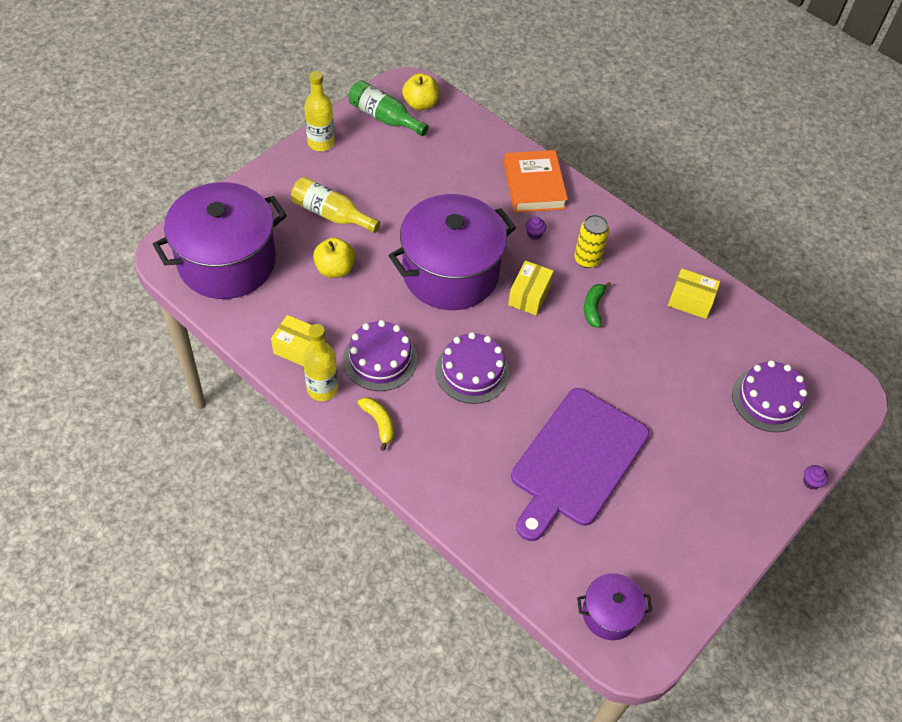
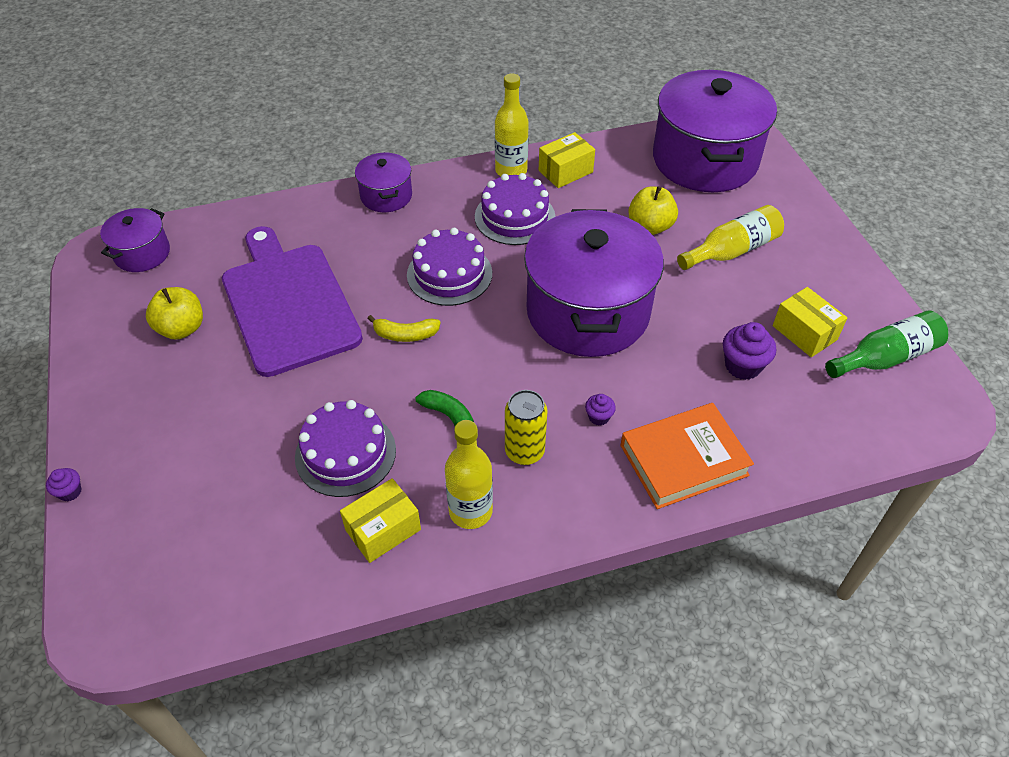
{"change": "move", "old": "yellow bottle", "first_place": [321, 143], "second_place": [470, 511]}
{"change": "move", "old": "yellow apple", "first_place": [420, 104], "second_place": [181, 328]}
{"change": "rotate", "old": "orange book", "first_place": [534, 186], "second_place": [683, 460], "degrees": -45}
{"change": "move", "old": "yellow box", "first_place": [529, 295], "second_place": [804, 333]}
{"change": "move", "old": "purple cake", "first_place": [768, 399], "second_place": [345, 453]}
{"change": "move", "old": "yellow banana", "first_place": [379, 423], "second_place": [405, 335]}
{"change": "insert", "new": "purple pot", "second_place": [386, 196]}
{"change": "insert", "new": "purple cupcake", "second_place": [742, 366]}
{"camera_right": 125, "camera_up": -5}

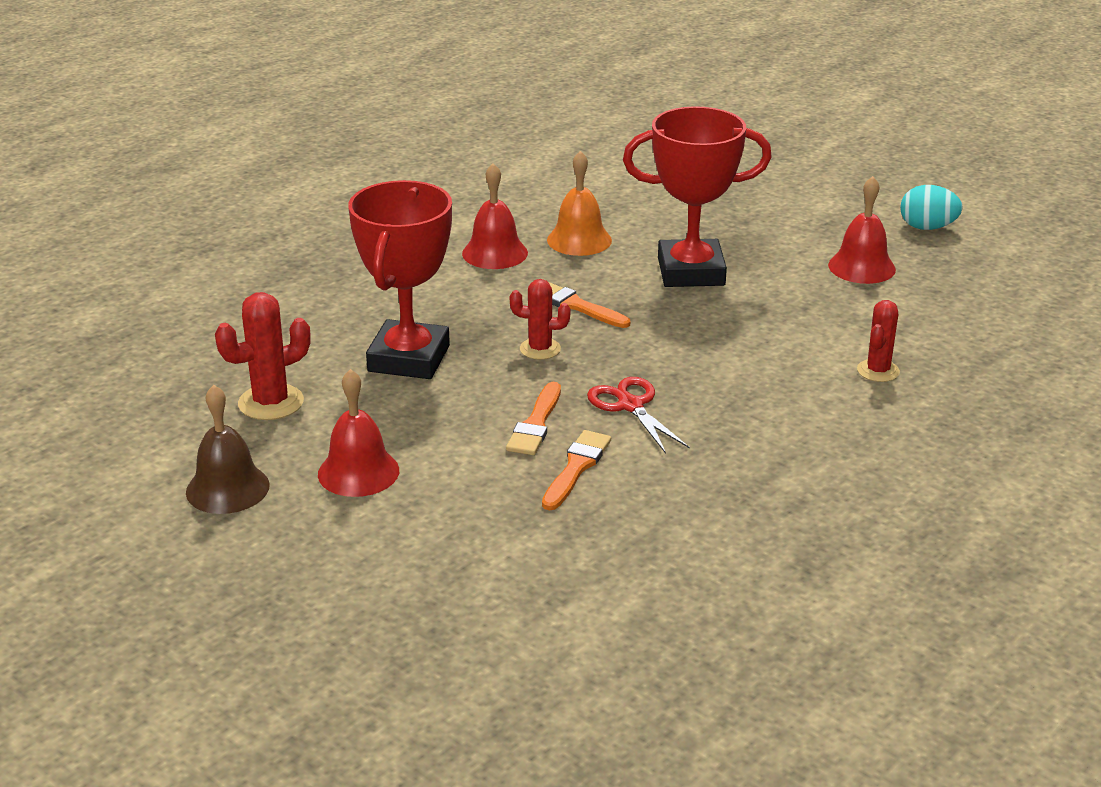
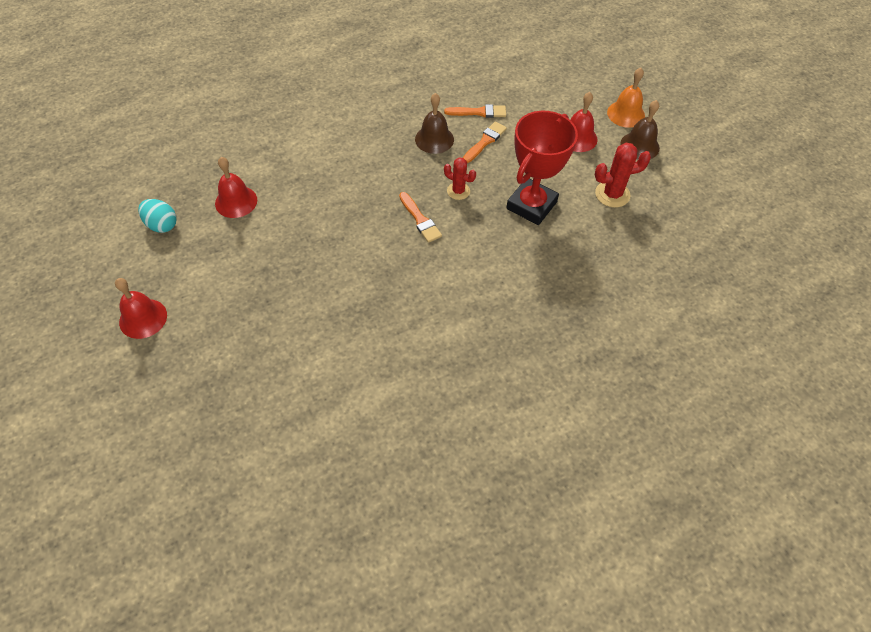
{"change": "delete", "old": "red trophy", "first_place": [691, 272]}
{"change": "move", "old": "orange bell", "first_place": [579, 240], "second_place": [626, 114]}
{"change": "move", "old": "red bell", "first_place": [495, 253], "second_place": [143, 318]}
{"change": "delete", "old": "red cactus", "first_place": [878, 371]}
{"change": "replace", "old": "red scissors", "new": "brown bell", "first_place": [630, 406], "second_place": [434, 139]}
{"change": "rotate", "old": "orange brush", "first_place": [576, 467], "second_place": [479, 112], "degrees": -135}
{"camera_right": -160, "camera_up": 25}

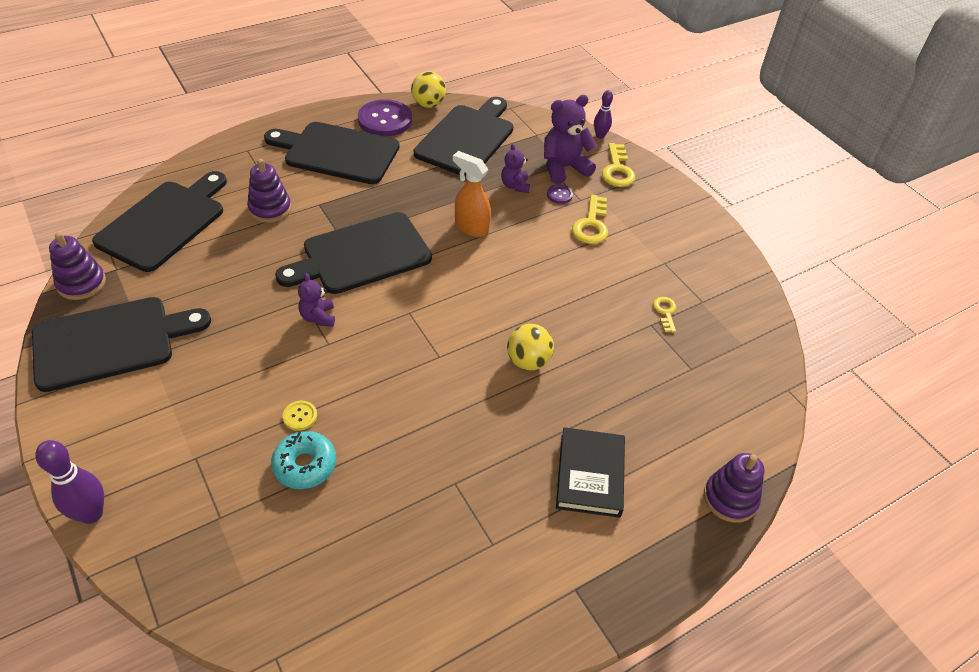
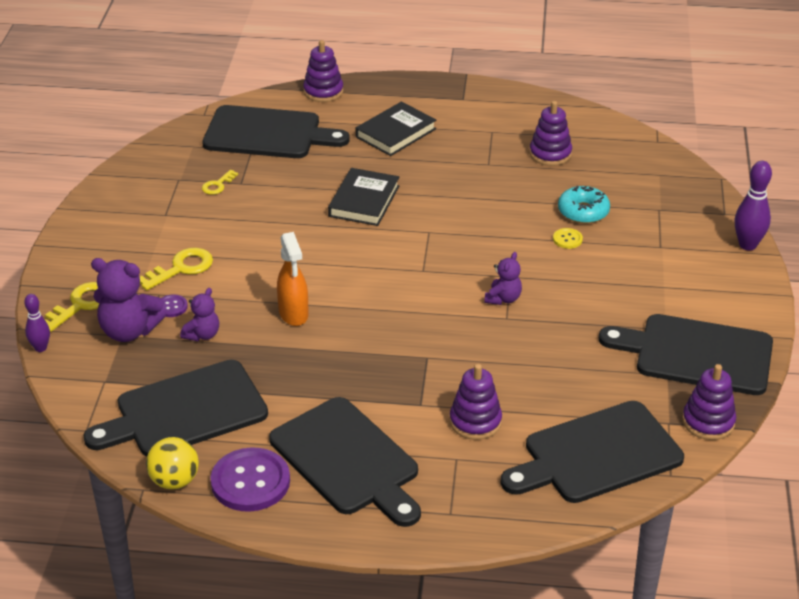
{"change": "move", "old": "black cutting board", "first_place": [361, 255], "second_place": [268, 134]}
{"change": "replace", "old": "yellow ball", "new": "black book", "first_place": [528, 361], "second_place": [364, 201]}
{"change": "insert", "new": "purple stacking toy", "second_place": [550, 154]}
{"camera_right": -140, "camera_up": -10}

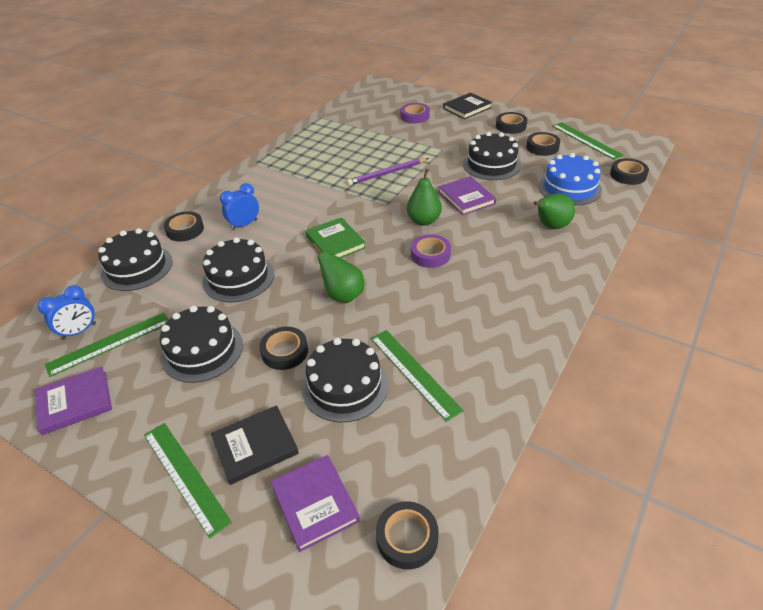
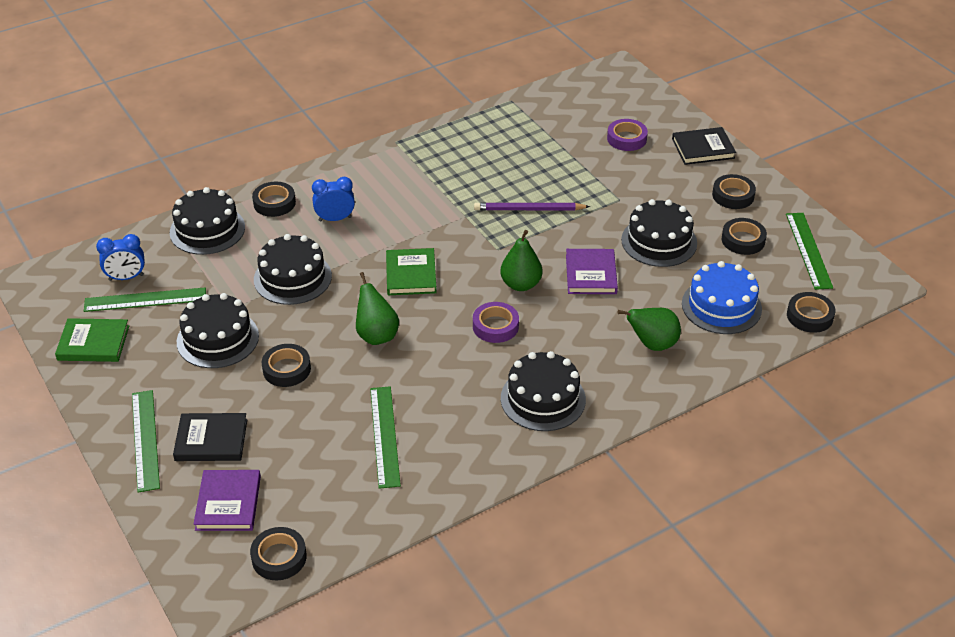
{"change": "move", "old": "black cake", "first_place": [345, 386], "second_place": [543, 399]}
{"change": "recolor", "old": "purple book", "new": "green book", "first_place": [75, 402], "second_place": [93, 343]}
{"camera_right": 25, "camera_up": 0}

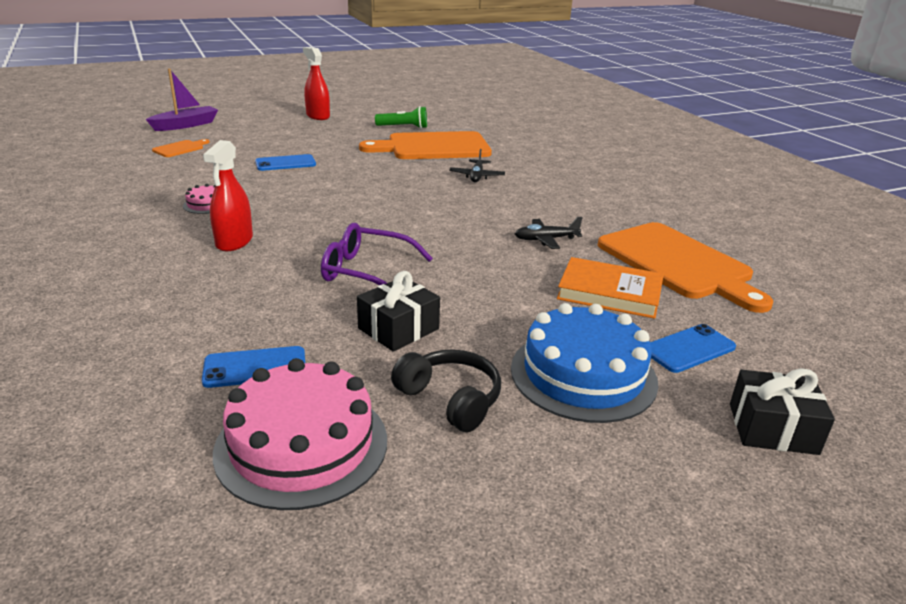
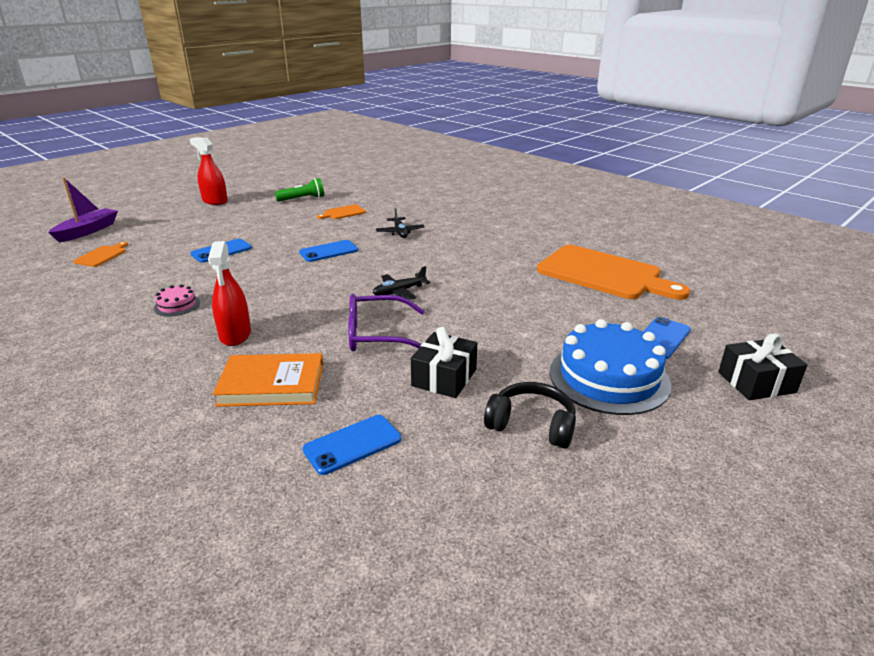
{"change": "resize", "old": "orange cutting board", "first_place": [433, 147], "second_place": [343, 213], "factor": 0.42}
{"change": "move", "old": "black plane", "first_place": [546, 239], "second_place": [399, 292]}
{"change": "move", "old": "orange book", "first_place": [609, 292], "second_place": [272, 385]}
{"change": "delete", "old": "pink cake", "first_place": [301, 445]}
{"change": "insert", "new": "blue phone", "second_place": [329, 251]}
{"camera_right": -20, "camera_up": 0}

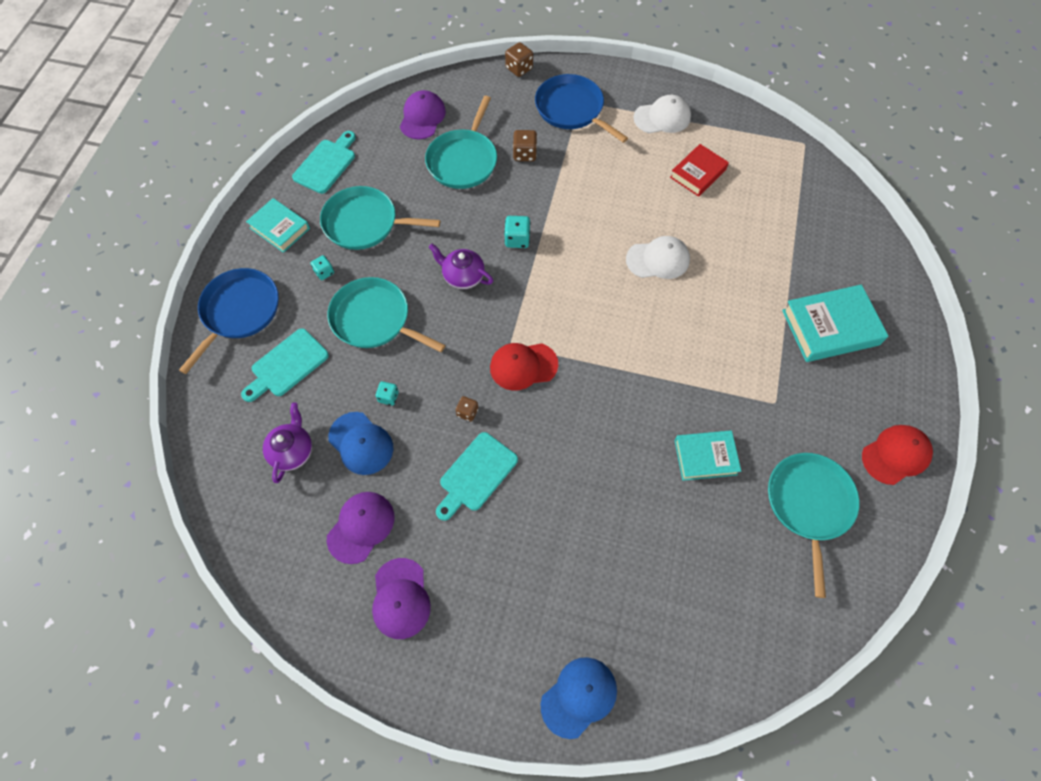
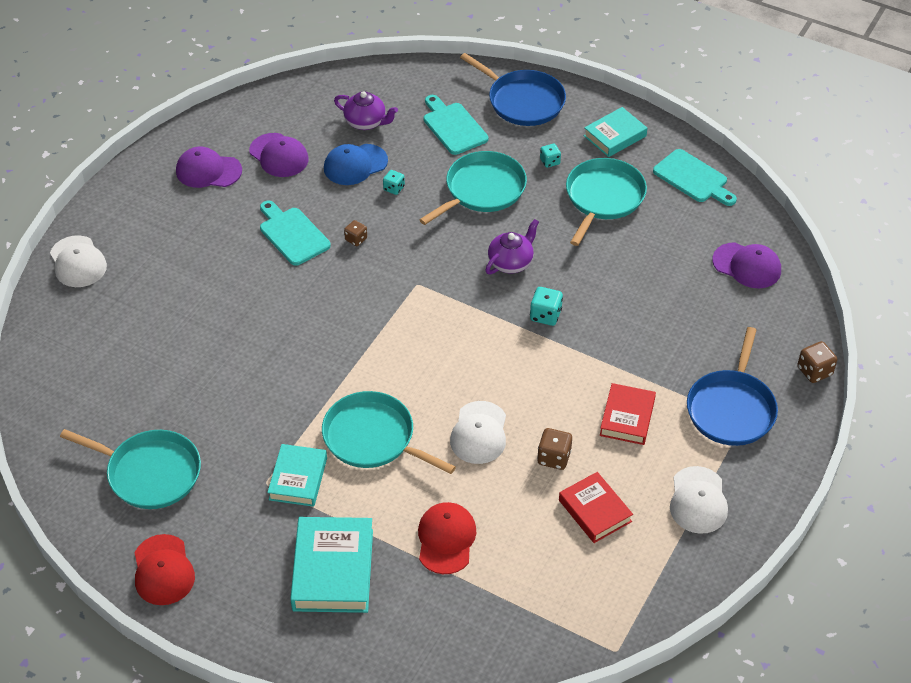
{"change": "rotate", "old": "blue pan", "first_place": [572, 109], "second_place": [731, 408], "degrees": 135}
{"change": "move", "old": "turquoise pan", "first_place": [463, 160], "second_place": [373, 438]}
{"change": "move", "old": "brown dice", "first_place": [524, 154], "second_place": [554, 457]}
{"change": "move", "old": "red cap", "first_place": [523, 366], "second_place": [446, 539]}
{"change": "move", "old": "turquoise book", "first_place": [705, 457], "second_place": [298, 479]}
{"change": "recolor", "old": "blue cap", "new": "white cap", "first_place": [579, 697], "second_place": [78, 262]}
{"change": "insert", "new": "red book", "second_place": [627, 417]}
{"camera_right": 105, "camera_up": -15}

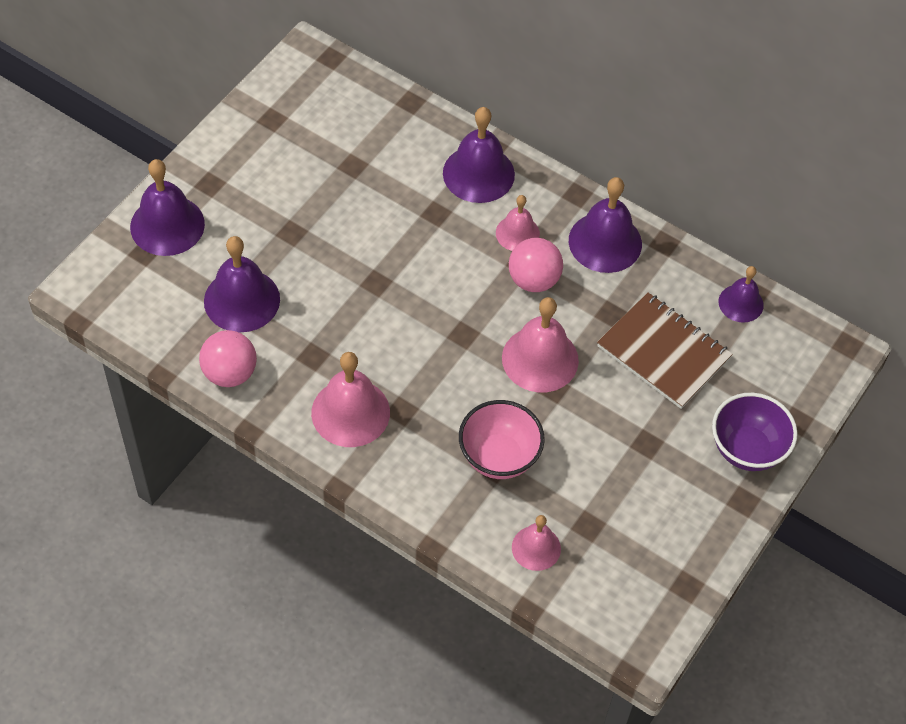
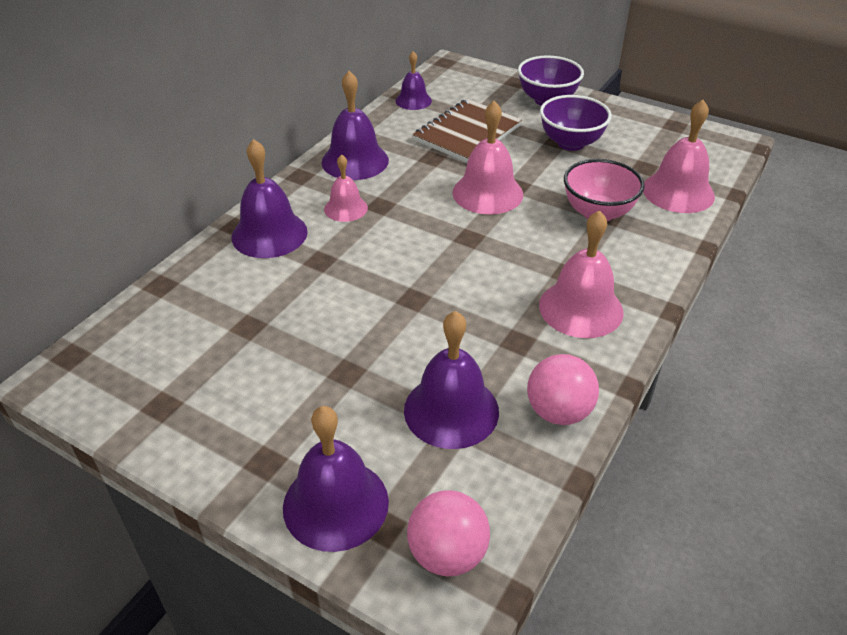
{"change": "move", "old": "pink ball", "first_place": [533, 280], "second_place": [447, 554]}
{"change": "resize", "old": "pink bell", "first_place": [536, 548], "second_place": [678, 192], "factor": 1.66}
{"change": "insert", "new": "purple bowl", "second_place": [571, 143]}
{"camera_right": -90, "camera_up": -15}

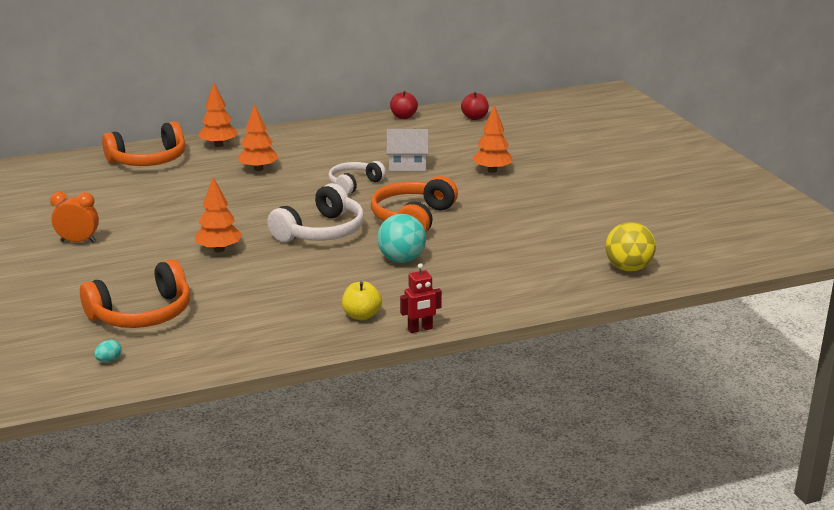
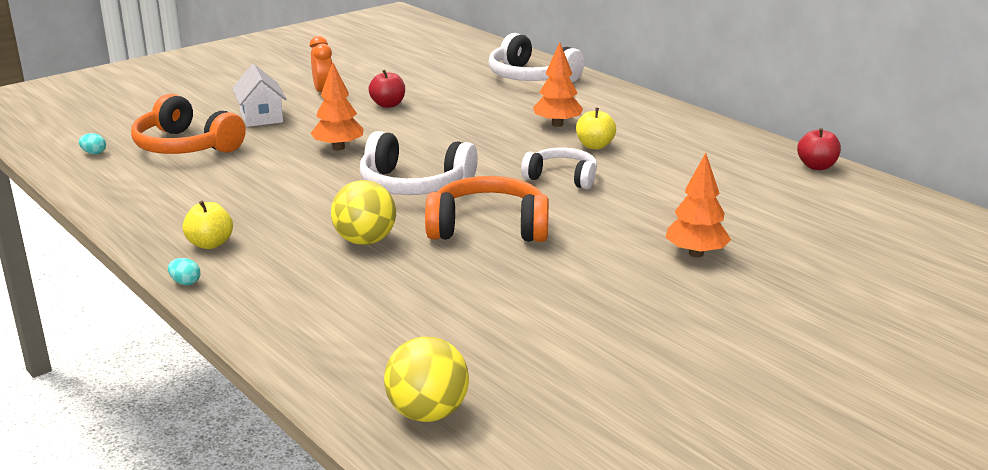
{"change": "delete", "old": "orange tree", "first_place": [218, 145]}
{"change": "move", "old": "red apple", "first_place": [474, 118], "second_place": [388, 105]}
{"change": "recolor", "old": "orange headphones", "new": "white headphones", "first_place": [149, 160], "second_place": [530, 77]}
{"change": "move", "old": "white house", "first_place": [407, 165], "second_place": [261, 117]}
{"change": "recolor", "old": "turquoise ball", "new": "yellow ball", "first_place": [401, 259], "second_place": [365, 241]}
{"change": "replace", "old": "red robot", "new": "turquoise egg", "first_place": [420, 329], "second_place": [185, 282]}
{"change": "insert", "new": "yellow apple", "second_place": [594, 146]}
{"camera_right": 70, "camera_up": 0}

